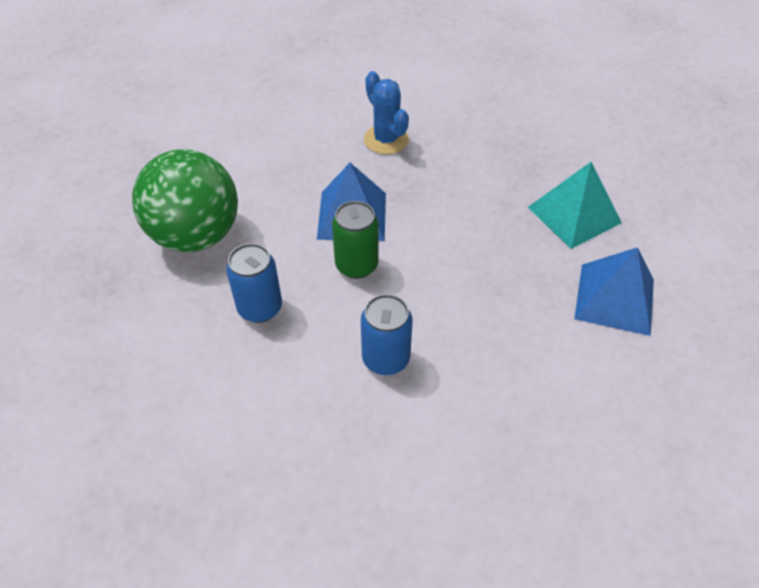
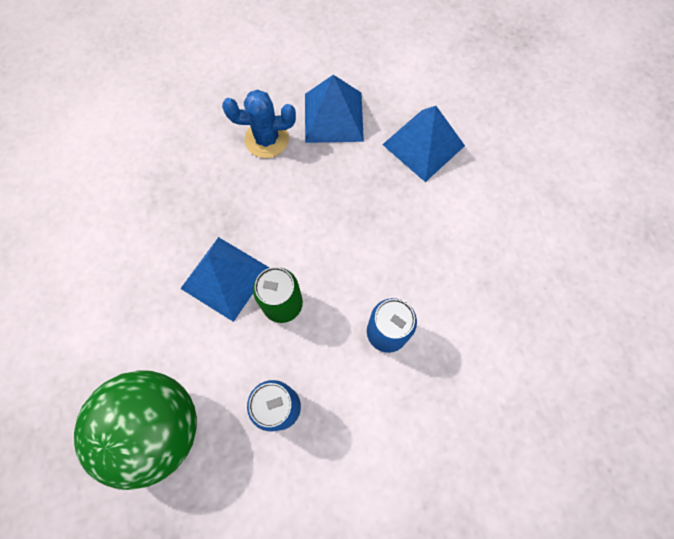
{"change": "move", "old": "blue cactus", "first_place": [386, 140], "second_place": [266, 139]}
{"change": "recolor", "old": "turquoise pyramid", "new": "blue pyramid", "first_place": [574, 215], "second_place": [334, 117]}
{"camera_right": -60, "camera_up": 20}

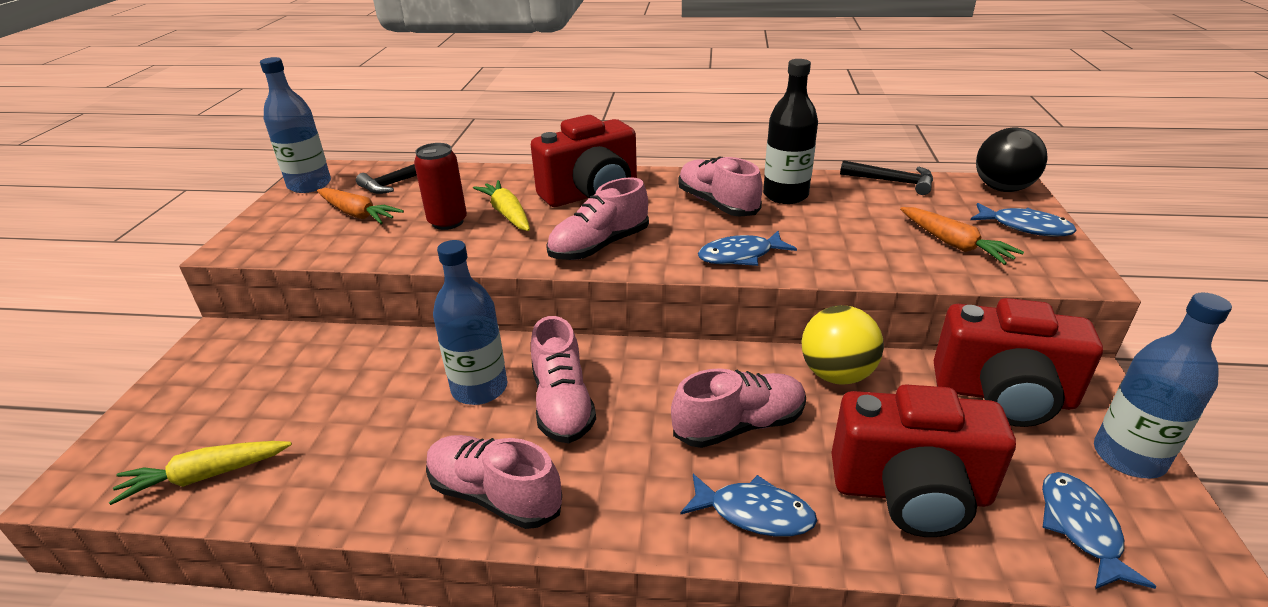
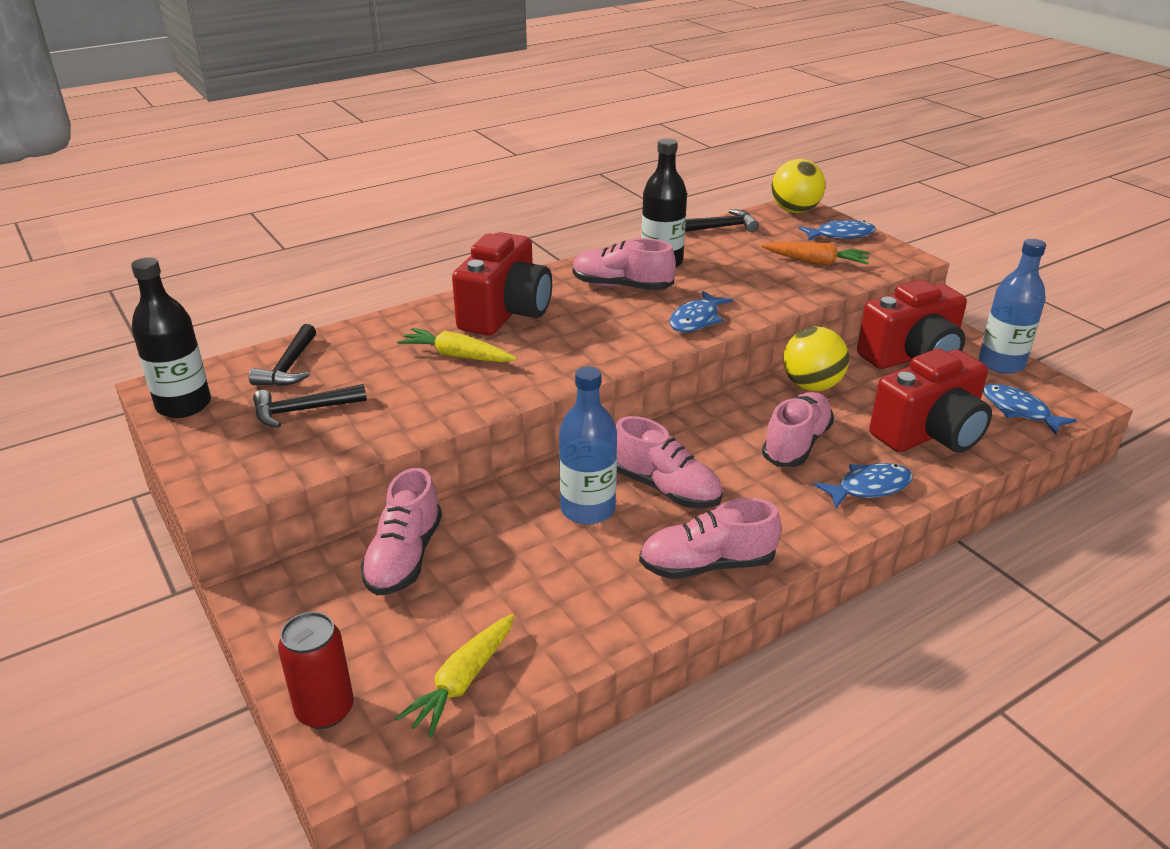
{"change": "recolor", "old": "blue bottle", "new": "black bottle", "first_place": [309, 185], "second_place": [184, 405]}
{"change": "recolor", "old": "black ball", "new": "yellow ball", "first_place": [1002, 188], "second_place": [795, 211]}
{"change": "move", "old": "red can", "first_place": [447, 222], "second_place": [325, 710]}
{"change": "move", "old": "pink shoe", "first_place": [599, 246], "second_place": [404, 557]}
{"change": "replace", "old": "orange carrot", "new": "black hammer", "first_place": [358, 214], "second_place": [303, 410]}
{"camera_right": -40, "camera_up": 0}

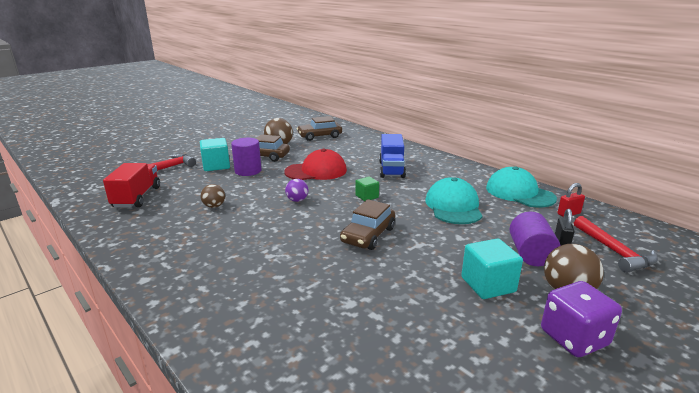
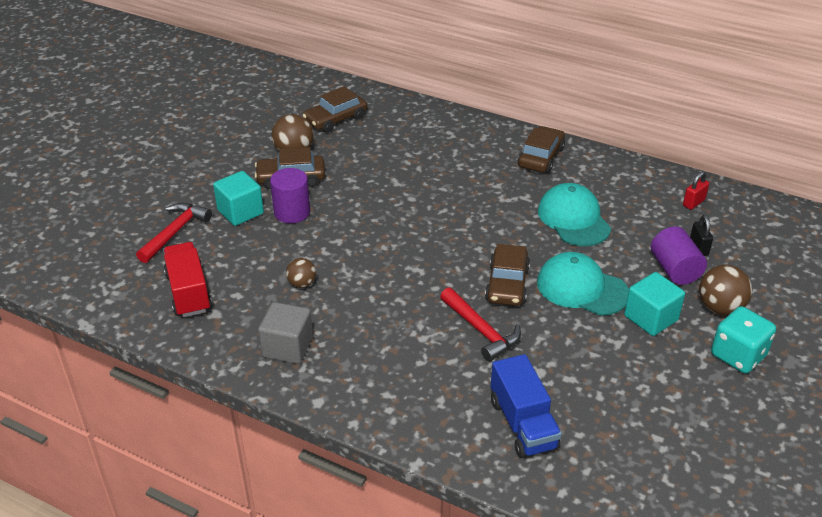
{"change": "move", "old": "blue truck", "first_place": [391, 169], "second_place": [523, 424]}
{"change": "delete", "old": "red cap", "first_place": [316, 171]}
{"change": "move", "old": "turquoise cap", "first_place": [519, 193], "second_place": [582, 288]}
{"change": "delete", "old": "green cube", "first_place": [367, 196]}
{"change": "delete", "old": "purple ball", "first_place": [297, 200]}
{"change": "move", "old": "red hammer", "first_place": [614, 251], "second_place": [481, 330]}
{"change": "recolor", "old": "purple dice", "new": "turquoise dice", "first_place": [574, 338], "second_place": [738, 355]}
{"change": "insert", "new": "brown car", "second_place": [540, 157]}
{"change": "insert", "new": "grey cube", "second_place": [287, 347]}
{"camera_right": -20, "camera_up": 15}

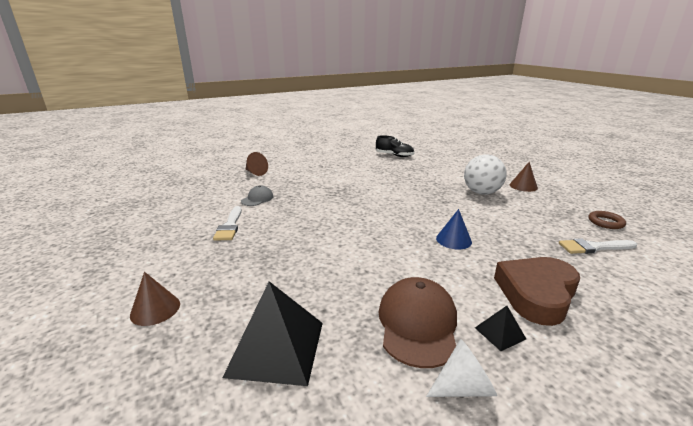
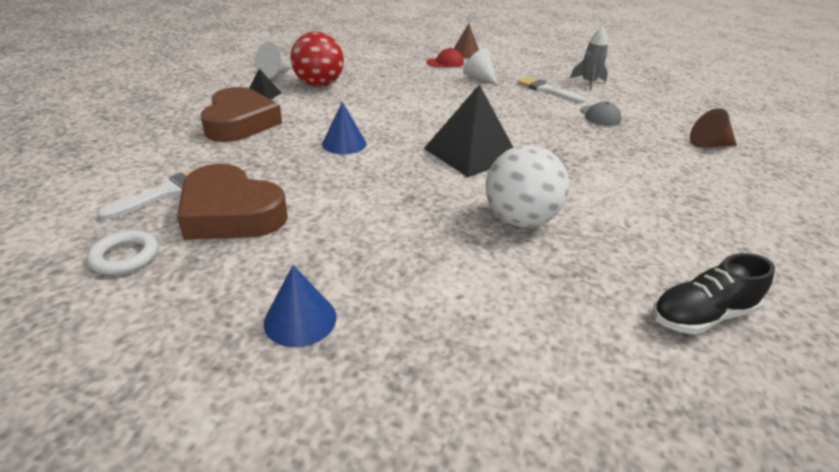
{"change": "move", "old": "white ball", "first_place": [481, 192], "second_place": [520, 219]}
{"change": "recolor", "old": "brown cone", "new": "blue cone", "first_place": [523, 186], "second_place": [300, 319]}
{"change": "recolor", "old": "brown ring", "new": "white ring", "first_place": [605, 222], "second_place": [125, 256]}
{"change": "replace", "old": "brown cap", "new": "red ball", "first_place": [417, 324], "second_place": [319, 85]}
{"change": "move", "old": "black pyramid", "first_place": [276, 348], "second_place": [471, 153]}
{"change": "insert", "new": "grey rocket", "second_place": [588, 83]}
{"change": "insert", "new": "red cap", "second_place": [445, 62]}
{"change": "insert", "new": "white cone", "second_place": [479, 77]}
{"change": "insert", "new": "brown heart", "second_place": [231, 213]}
{"camera_right": 135, "camera_up": 10}

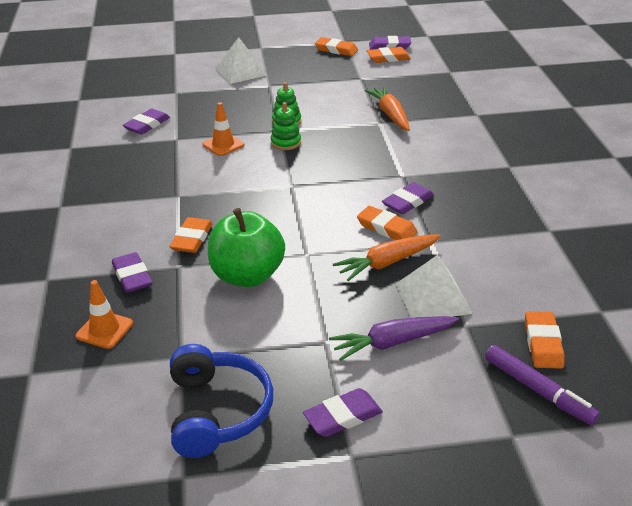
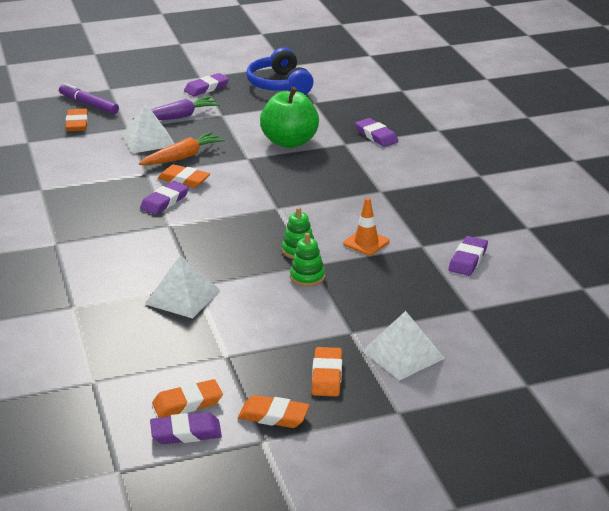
{"change": "replace", "old": "orange carrot", "new": "white pyramid", "first_place": [390, 114], "second_place": [182, 297]}
{"change": "move", "old": "orange eraser", "first_place": [192, 239], "second_place": [327, 375]}
{"change": "delete", "old": "orange traffic cone", "first_place": [104, 330]}
{"camera_right": 170, "camera_up": -5}

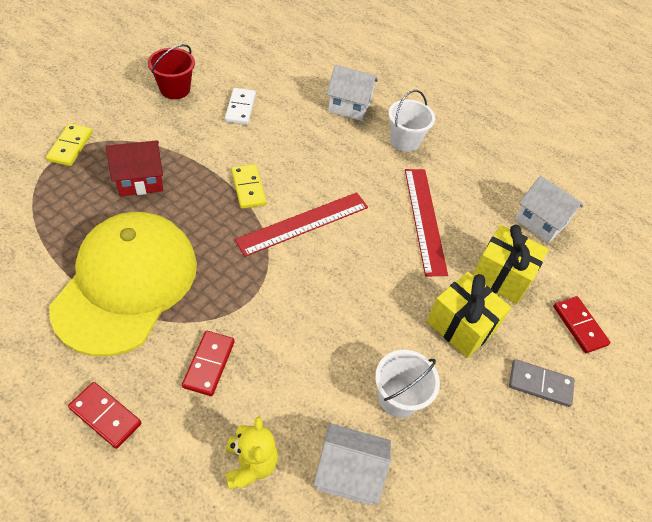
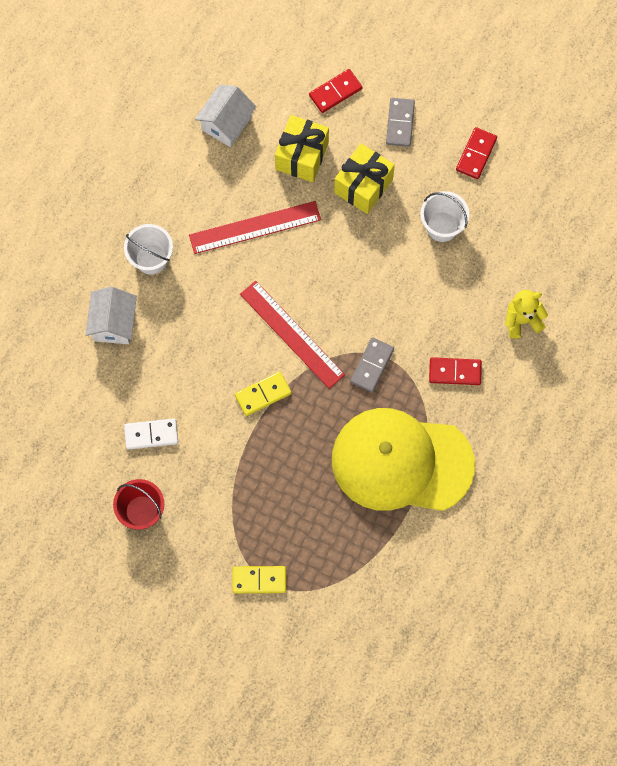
{"change": "delete", "old": "red house", "first_place": [140, 180]}
{"change": "move", "old": "red domino", "first_place": [105, 416], "second_place": [476, 154]}
{"change": "delete", "old": "white house", "first_place": [348, 473]}
{"change": "insert", "new": "grey domino", "second_place": [372, 365]}
{"camera_right": -95, "camera_up": 20}

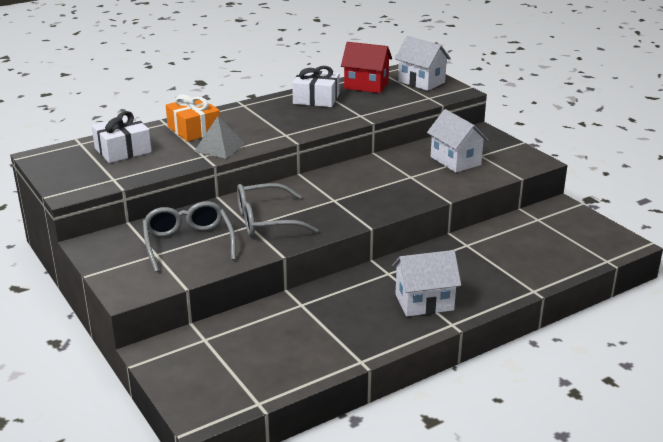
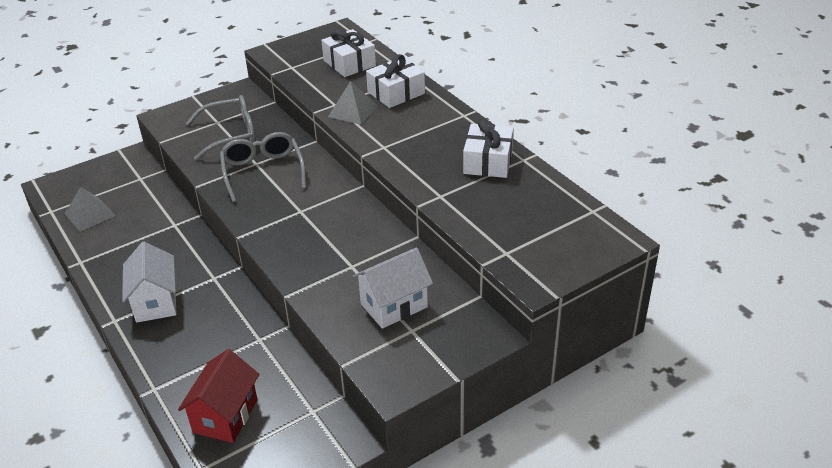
{"change": "delete", "old": "white house", "first_place": [421, 82]}
{"change": "move", "old": "red house", "first_place": [366, 86], "second_place": [225, 416]}
{"change": "recolor", "old": "orange gift", "new": "white gift", "first_place": [194, 129], "second_place": [396, 93]}
{"change": "insert", "new": "grey pyramid", "second_place": [90, 214]}
{"camera_right": 90, "camera_up": 10}

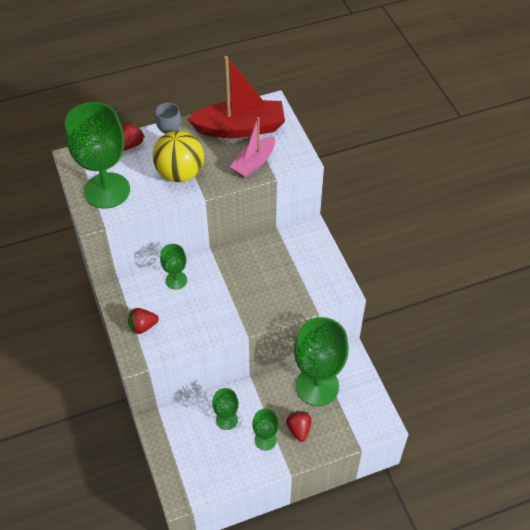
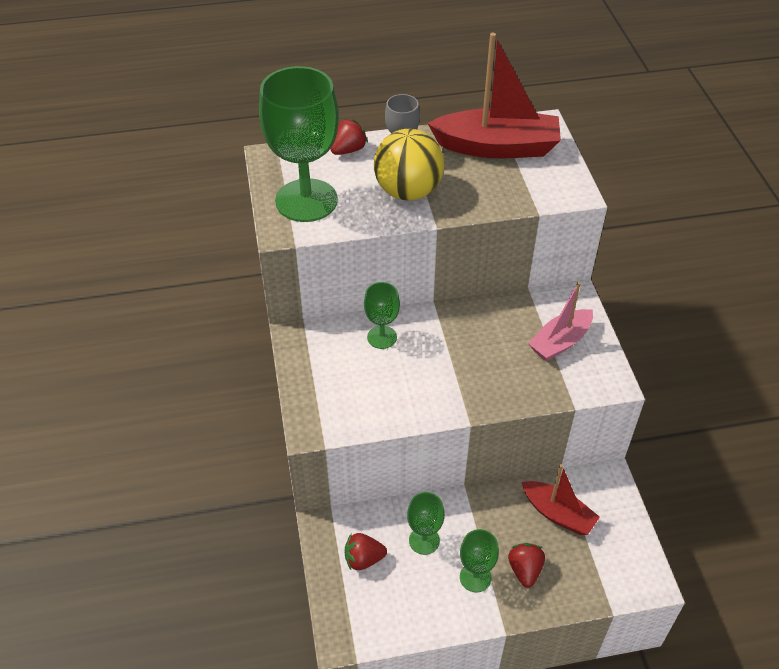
{"change": "move", "old": "pink boat", "first_place": [254, 163], "second_place": [560, 342]}
{"change": "move", "old": "red strawberry", "first_place": [143, 326], "second_place": [363, 559]}
{"change": "replace", "old": "green goblet", "new": "red boat", "first_place": [317, 386], "second_place": [558, 514]}
{"camera_right": 10, "camera_up": -5}

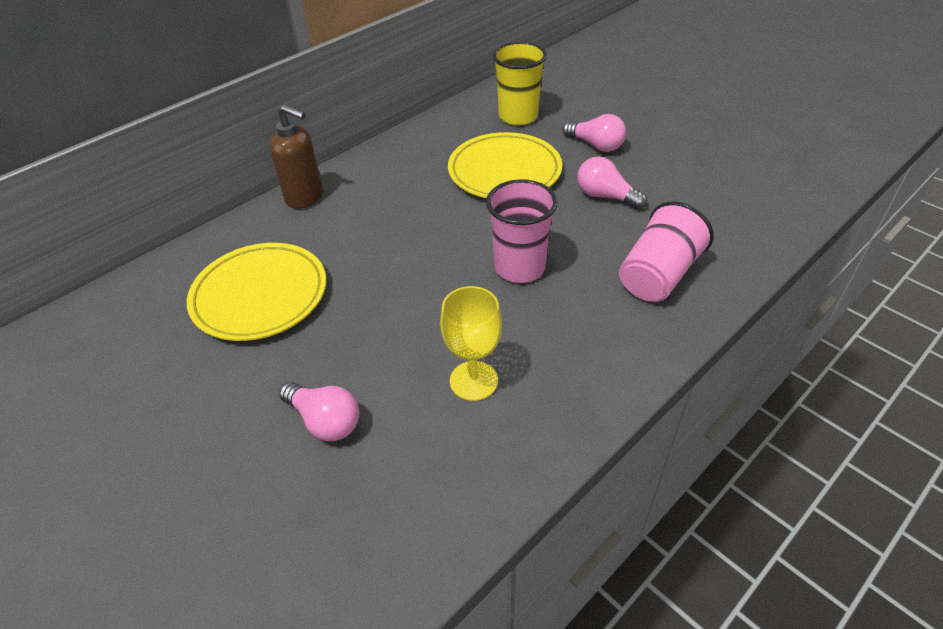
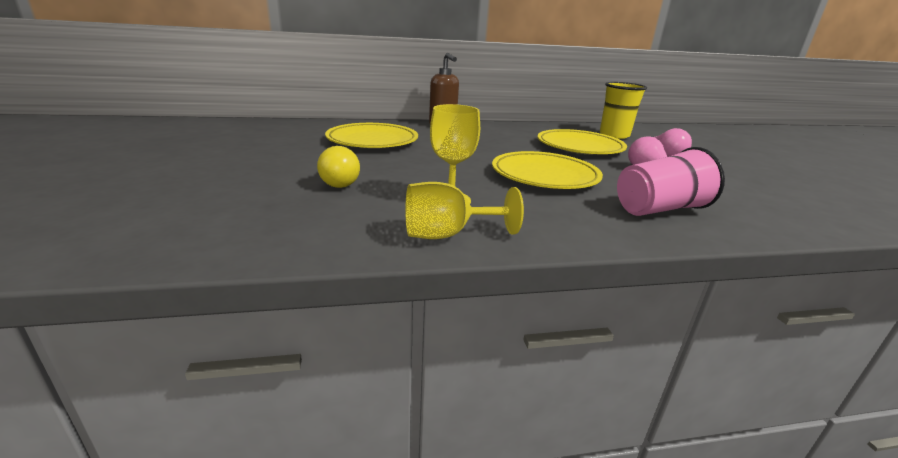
{"change": "replace", "old": "pink cup", "new": "yellow plate", "first_place": [519, 267], "second_place": [544, 176]}
{"change": "recolor", "old": "pink light bulb", "new": "yellow light bulb", "first_place": [325, 421], "second_place": [338, 182]}
{"change": "insert", "new": "yellow goblet", "second_place": [447, 235]}
{"camera_right": 30, "camera_up": -20}

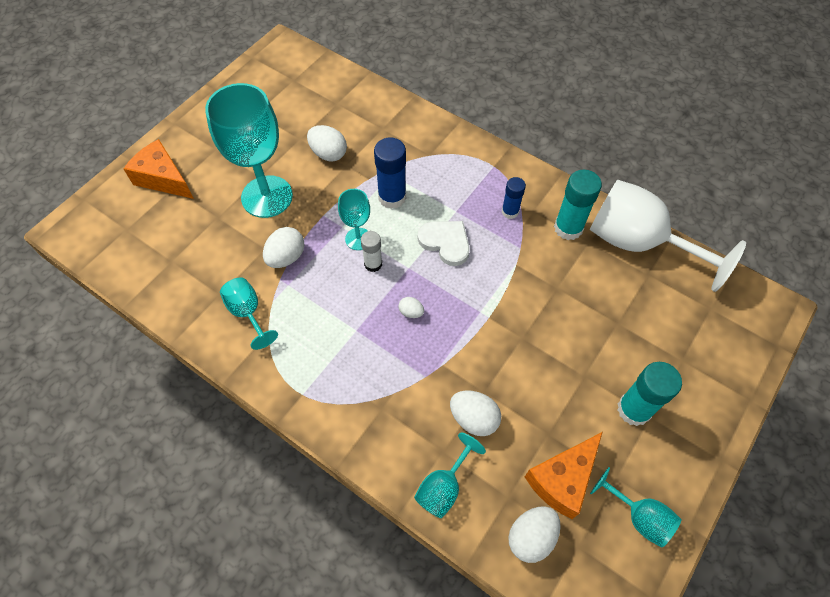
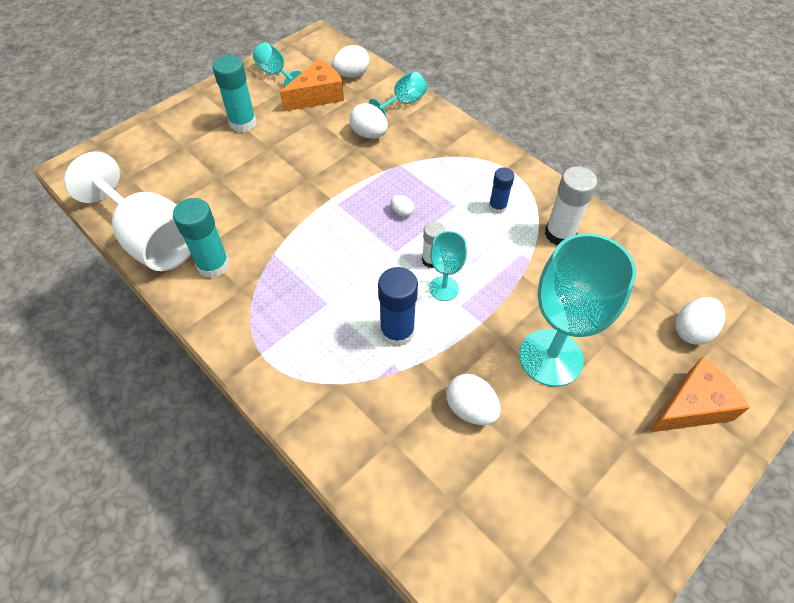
{"change": "rotate", "old": "orange cheese", "first_place": [163, 178], "second_place": [692, 406], "degrees": -75}
{"change": "move", "old": "blue glue stick", "first_place": [510, 211], "second_place": [497, 207]}
{"change": "delete", "old": "white heart", "first_place": [445, 242]}
{"change": "move", "old": "white egg", "first_place": [286, 257], "second_place": [692, 330]}
{"change": "replace", "old": "turquoise goblet", "new": "white glue stick", "first_place": [248, 313], "second_place": [559, 234]}
{"camera_right": -170, "camera_up": -5}

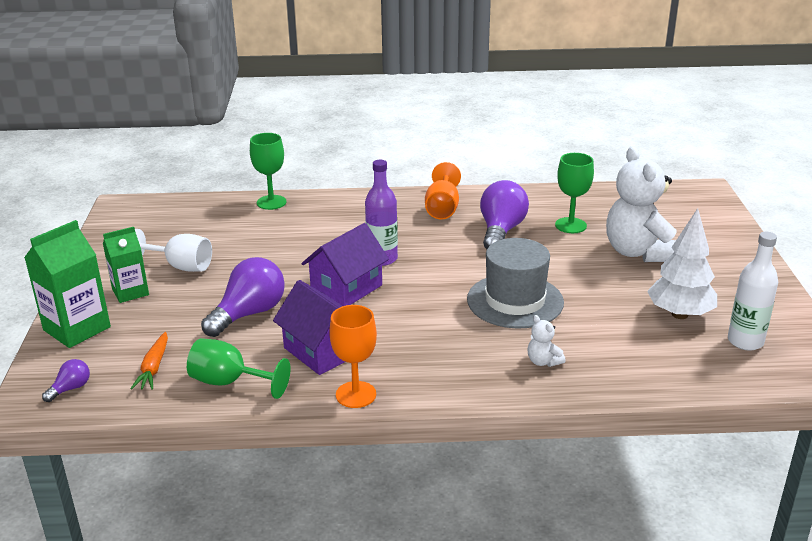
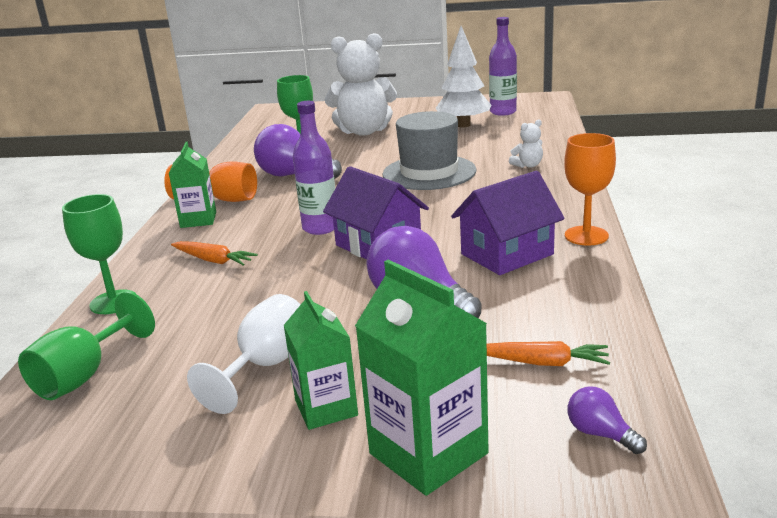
{"change": "recolor", "old": "white bottle", "new": "purple bottle", "first_place": [745, 341], "second_place": [503, 112]}
{"change": "move", "old": "green goblet", "first_place": [230, 382], "second_place": [84, 375]}
{"change": "insert", "new": "green carton", "second_place": [198, 220]}
{"change": "insert", "new": "orange carrot", "second_place": [213, 260]}
{"camera_right": -80, "camera_up": -5}

